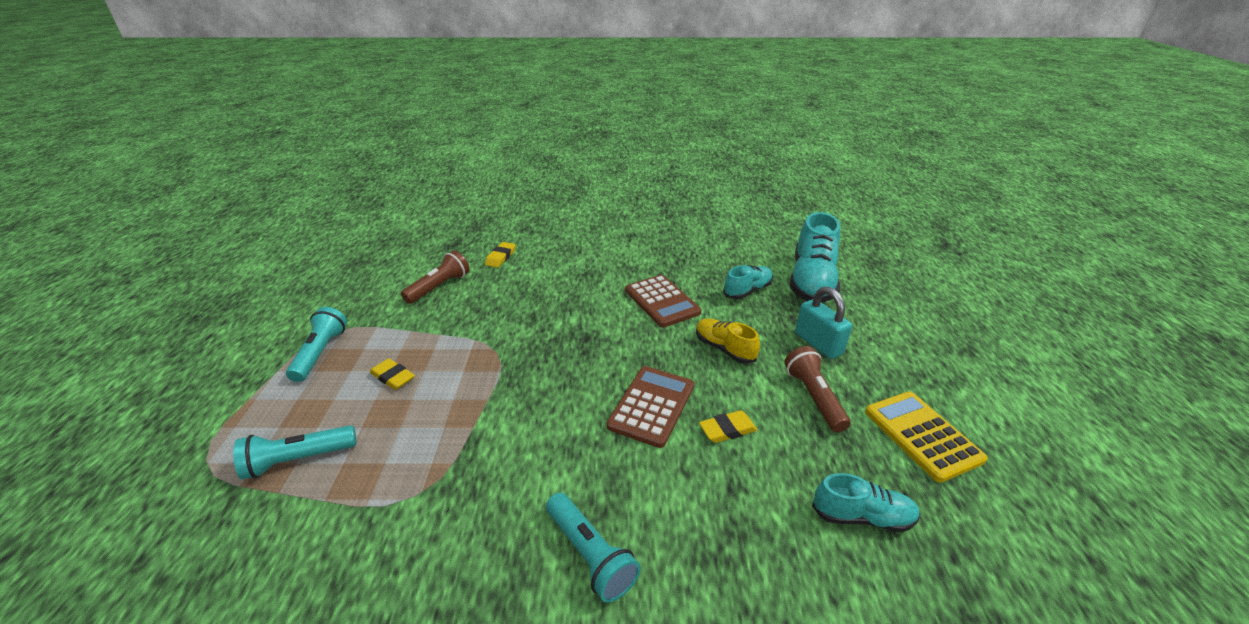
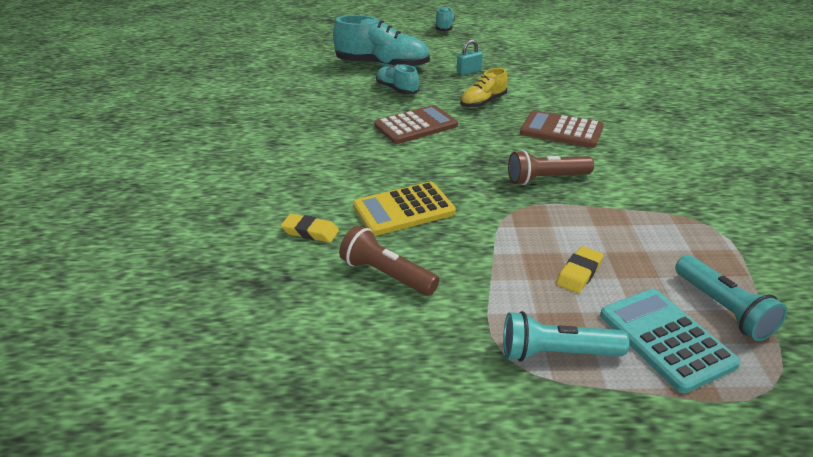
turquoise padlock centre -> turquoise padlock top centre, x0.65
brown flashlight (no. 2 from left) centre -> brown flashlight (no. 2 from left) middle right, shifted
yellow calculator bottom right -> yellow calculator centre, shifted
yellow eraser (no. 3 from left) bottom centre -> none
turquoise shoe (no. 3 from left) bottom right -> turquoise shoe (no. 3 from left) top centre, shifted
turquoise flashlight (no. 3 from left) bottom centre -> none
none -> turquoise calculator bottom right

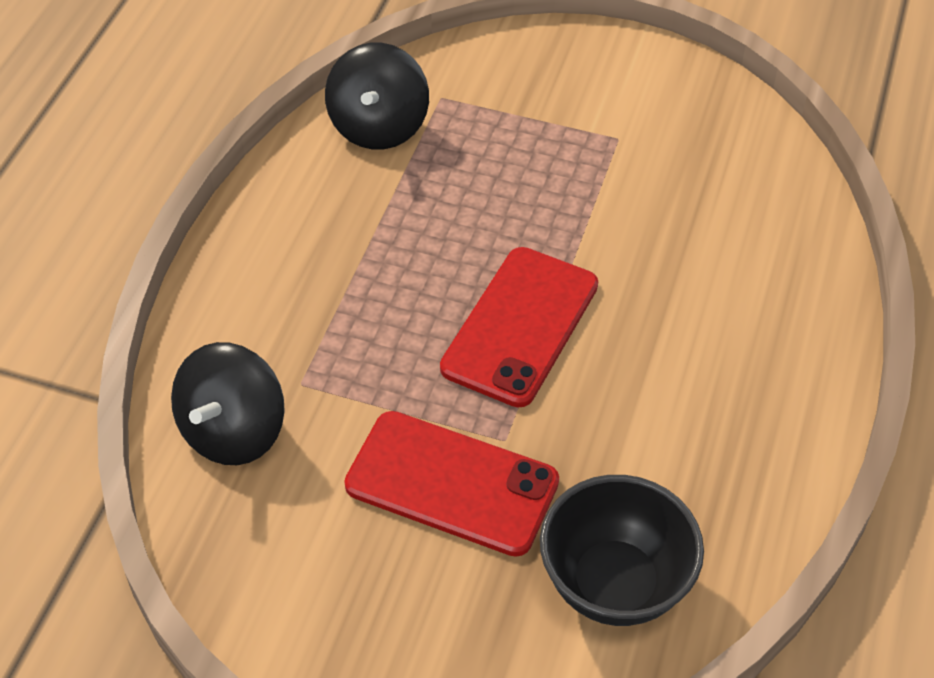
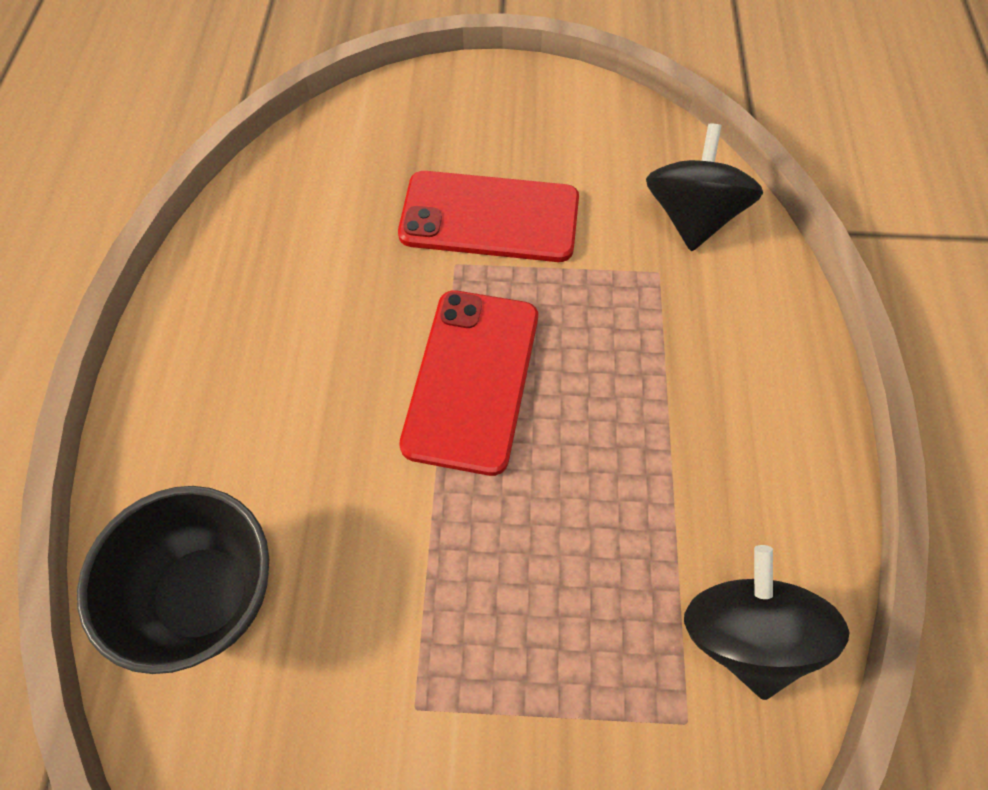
black bowl bottom centre -> black bowl bottom left, shifted

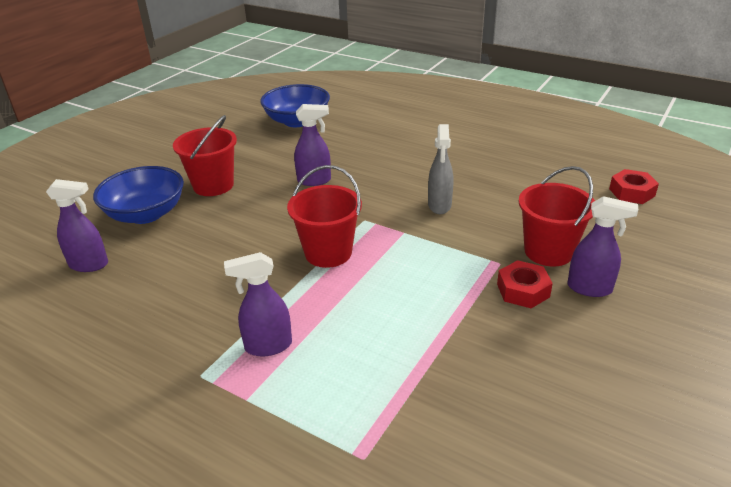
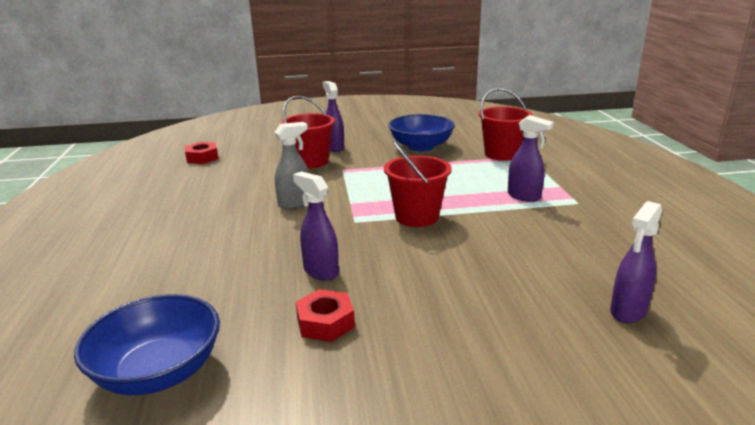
red bucket (no. 1 from left in the first image) top left -> red bucket (no. 3 from left) top right, shifted
blue bowl (no. 1 from left in the first image) middle left -> blue bowl (no. 2 from left) top centre, shifted
purple spray bottle (no. 1 from left in the first image) middle left -> purple spray bottle (no. 4 from left) middle right, 105 degrees counterclockwise
red nut (no. 1 from left in the first image) middle right -> red nut (no. 2 from left) bottom centre, shifted

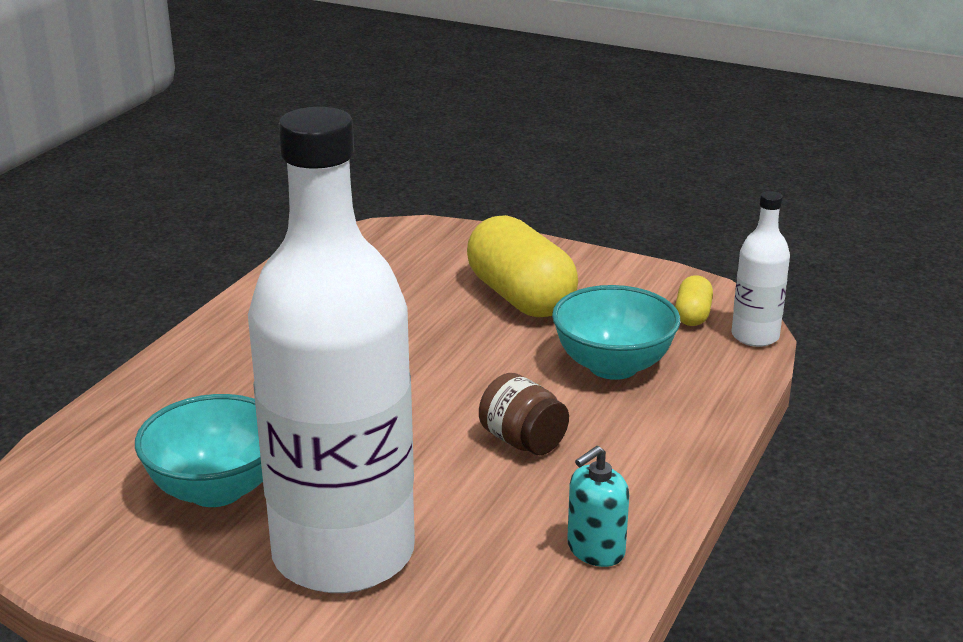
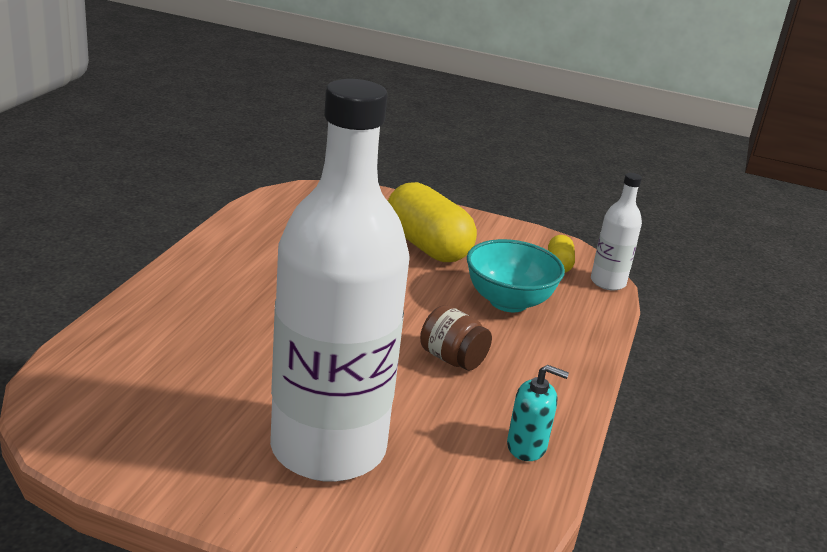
turquoise bowl (no. 1 from left) bottom left -> none
turquoise soap dispenser bottom centre, 120 degrees counterclockwise

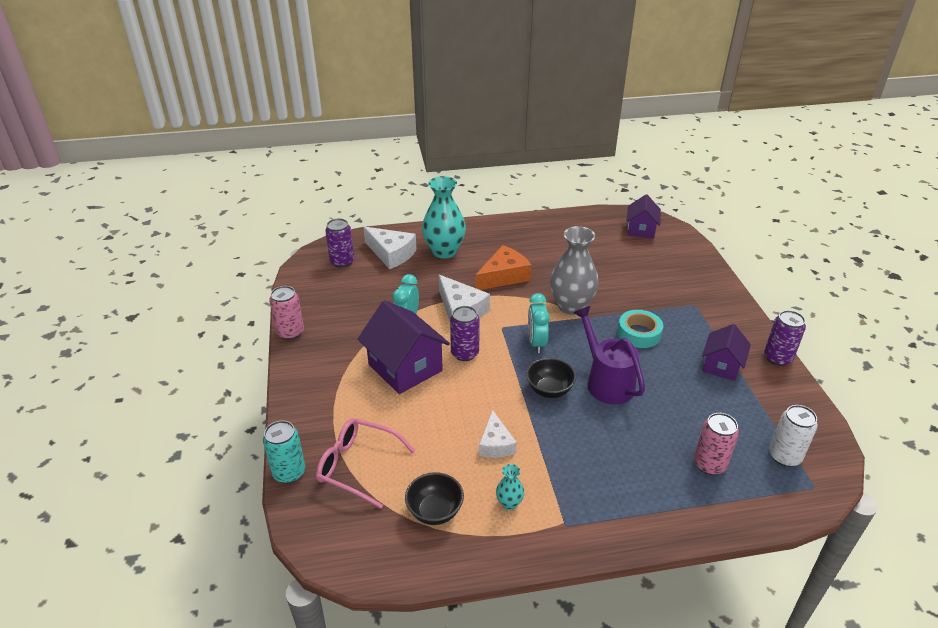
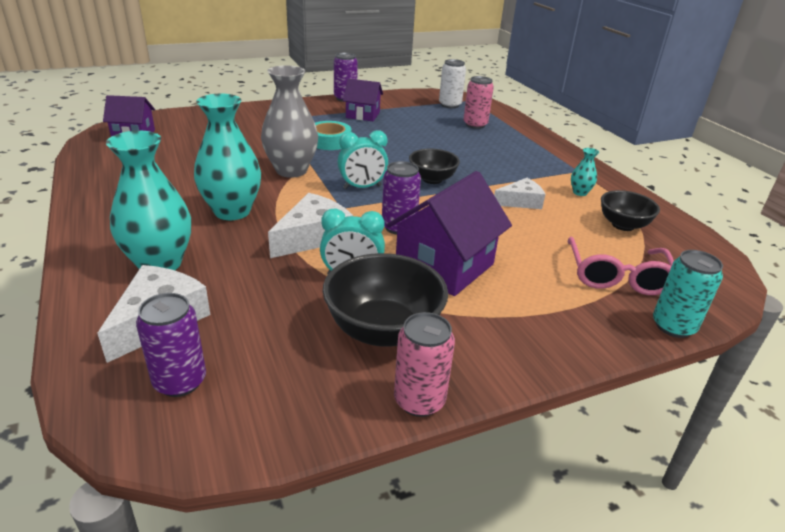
orange cheese centre -> turquoise vase (no. 2 from left) top left
purple watering can centre -> none
none -> black bowl (no. 1 from left) centre

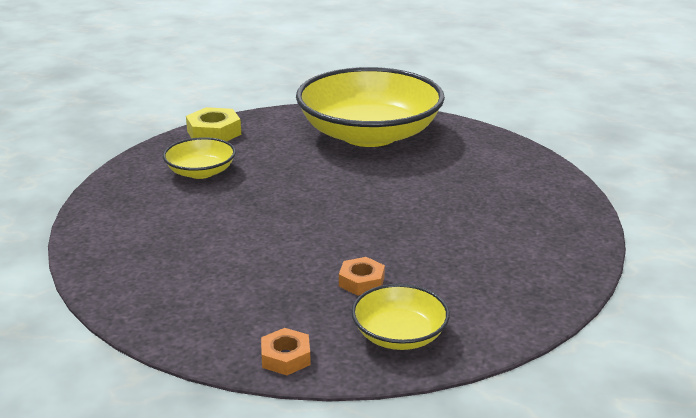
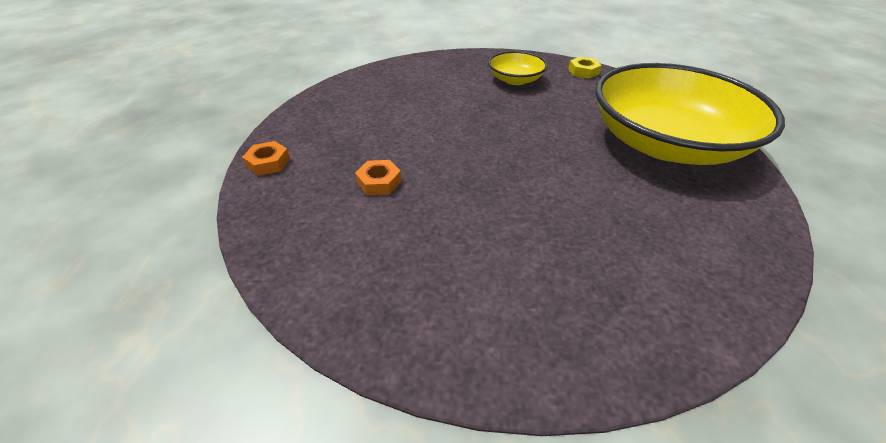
yellow nut top left -> yellow nut top centre, x0.65
yellow bowl (no. 3 from left) bottom centre -> none

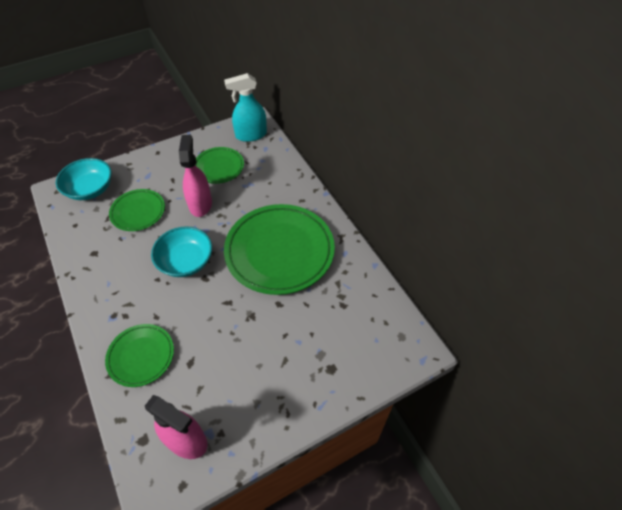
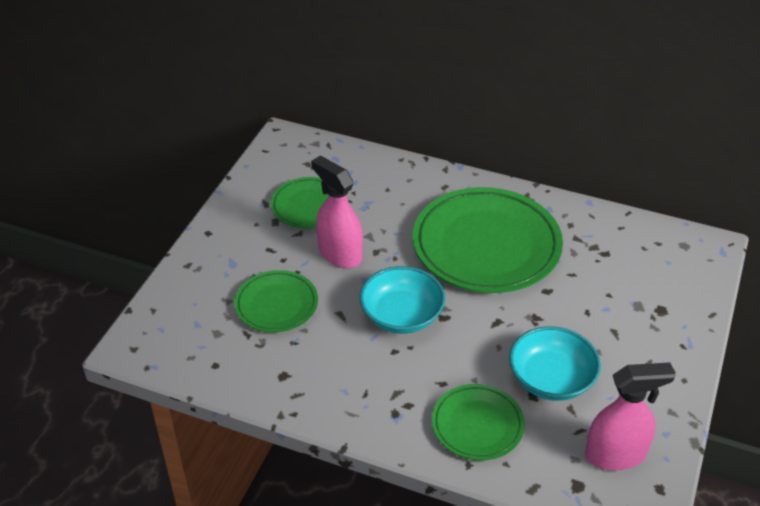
turquoise spray bottle top centre -> none
turquoise bowl (no. 1 from left in the first image) middle left -> turquoise bowl (no. 2 from left) bottom right, shifted

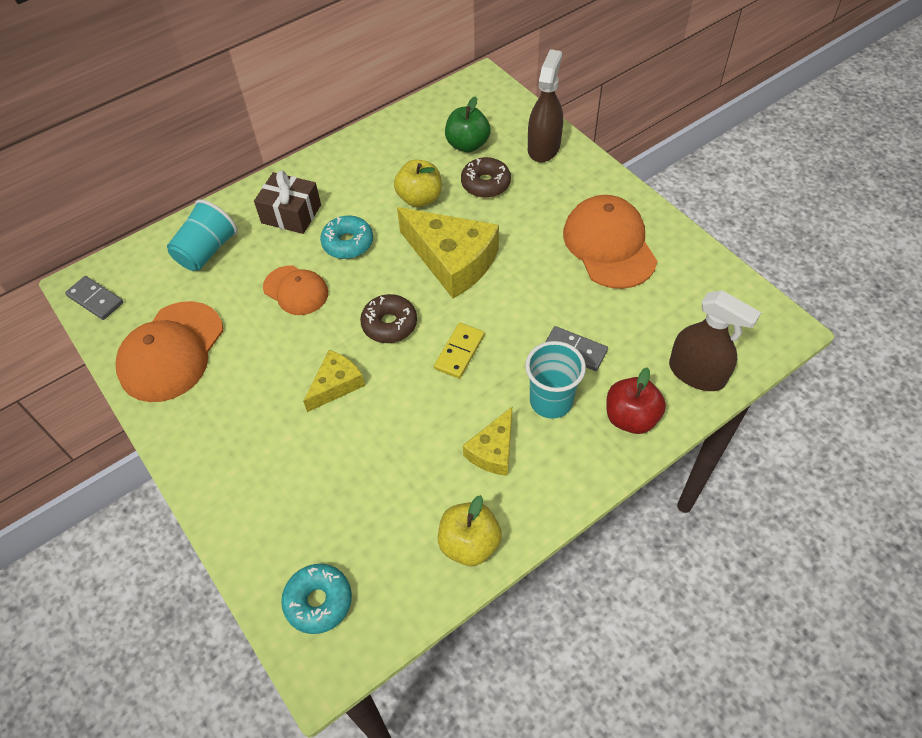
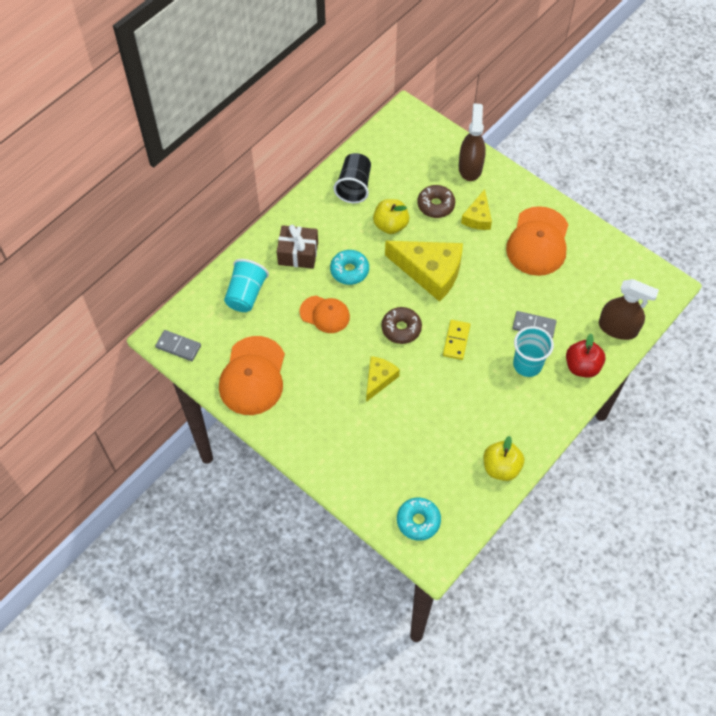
green apple top centre -> none
orange cap (no. 3 from left) top centre -> orange cap (no. 3 from left) middle right, 135 degrees counterclockwise
yellow cheese (no. 3 from left) centre -> yellow cheese (no. 3 from left) top centre, shifted
none -> black cup top centre

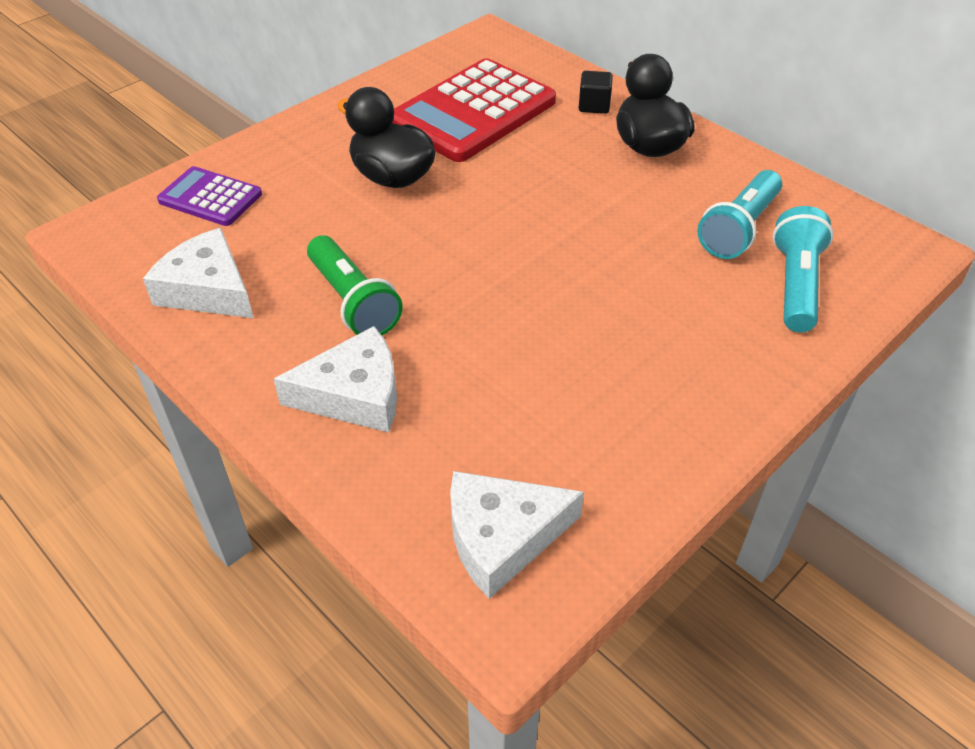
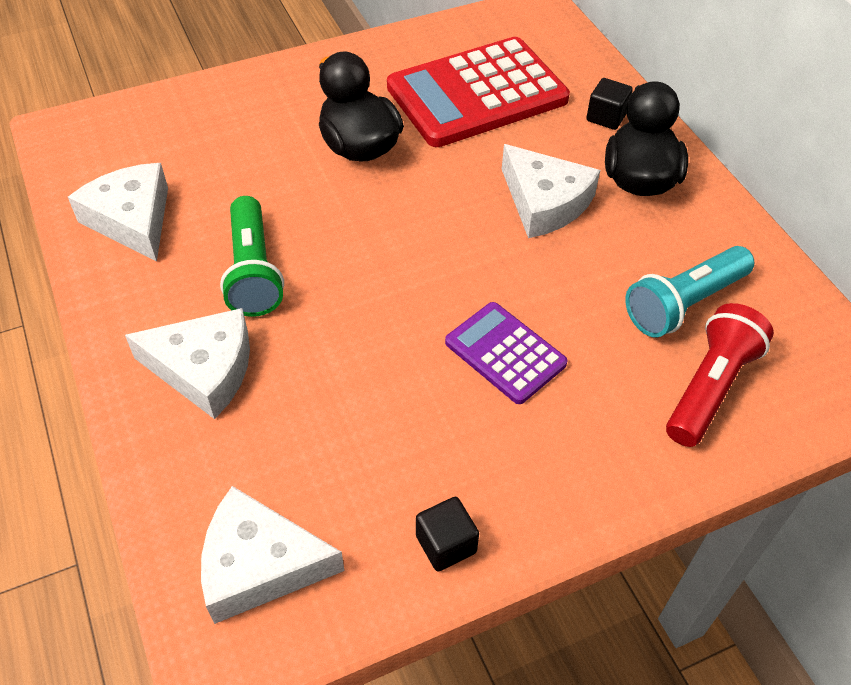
purple calculator top left -> purple calculator centre, shifted
turquoise flashlight (no. 2 from left) middle right -> red flashlight middle right
none -> white cheese (no. 4 from left) top centre
none -> black cube (no. 1 from left) bottom centre

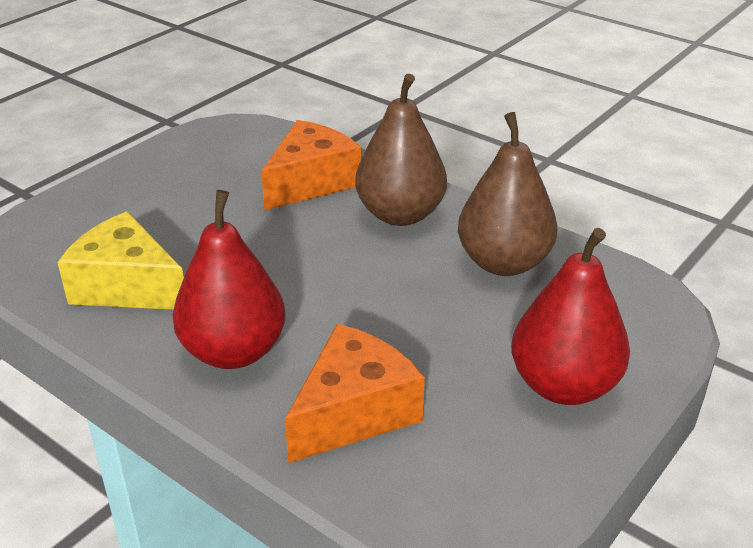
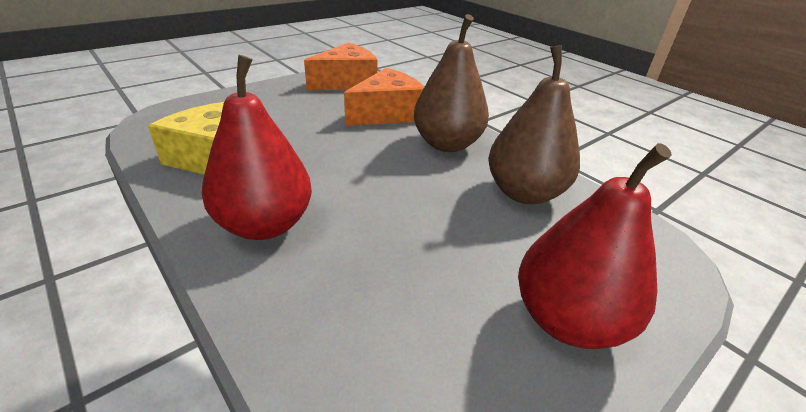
orange cheese (no. 2 from left in the first image) bottom centre -> orange cheese (no. 1 from left) top centre, shifted

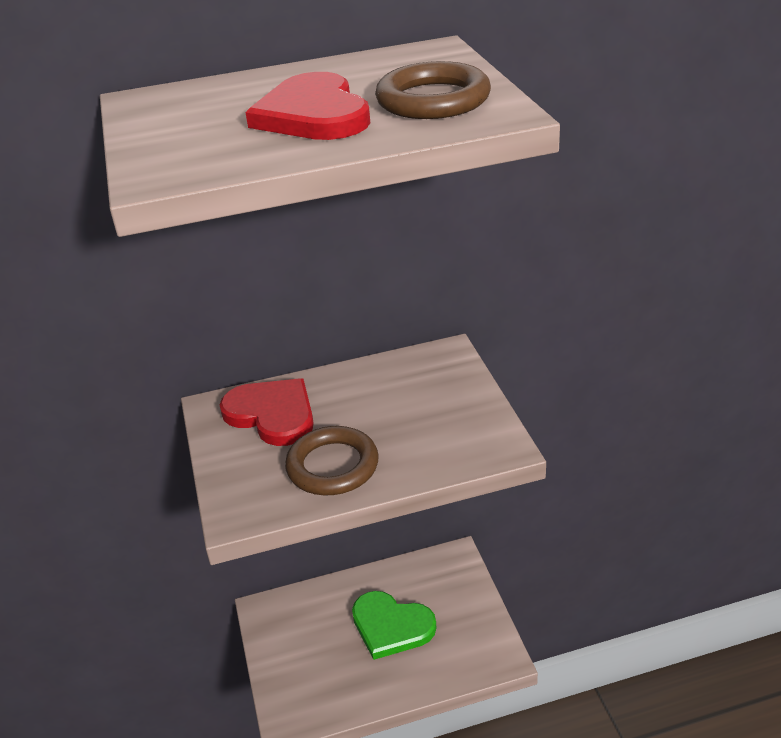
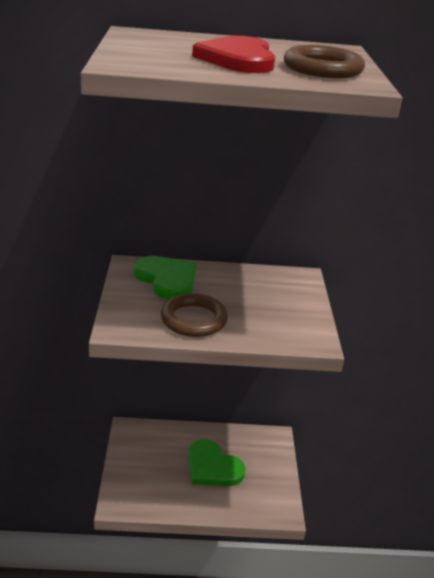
red heart (no. 1 from left) centre -> green heart (no. 1 from left) centre

